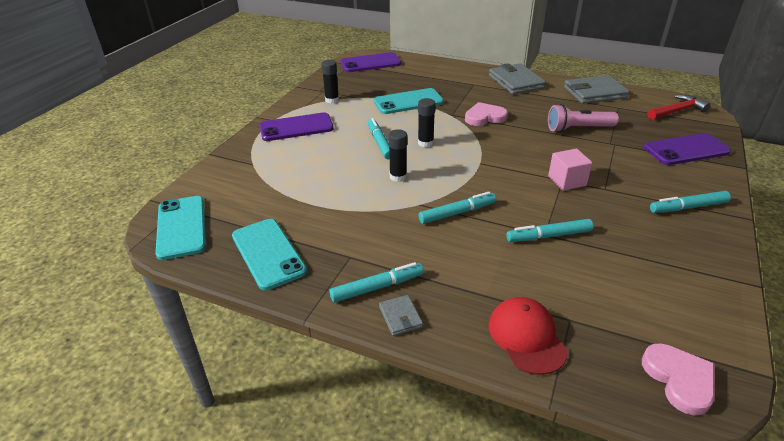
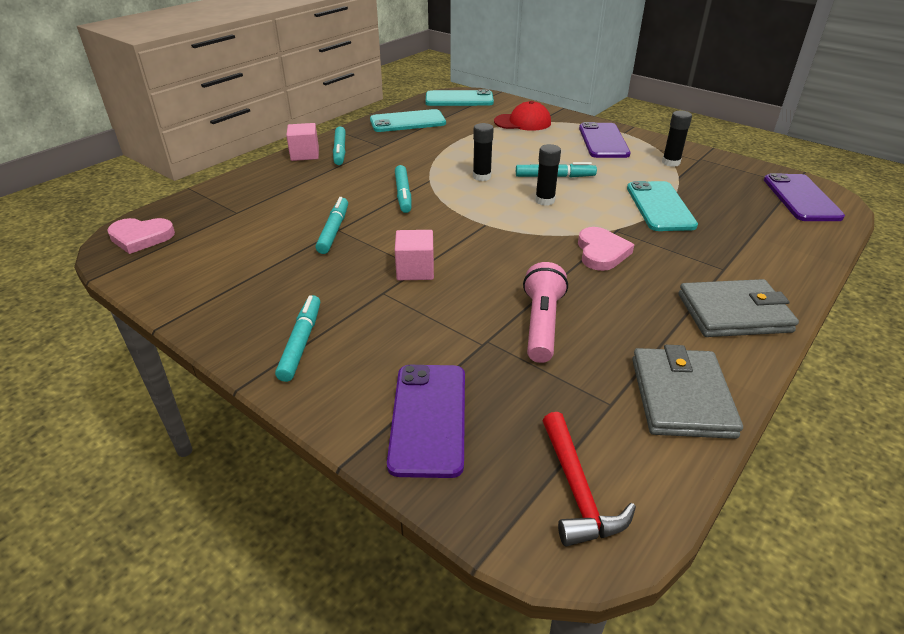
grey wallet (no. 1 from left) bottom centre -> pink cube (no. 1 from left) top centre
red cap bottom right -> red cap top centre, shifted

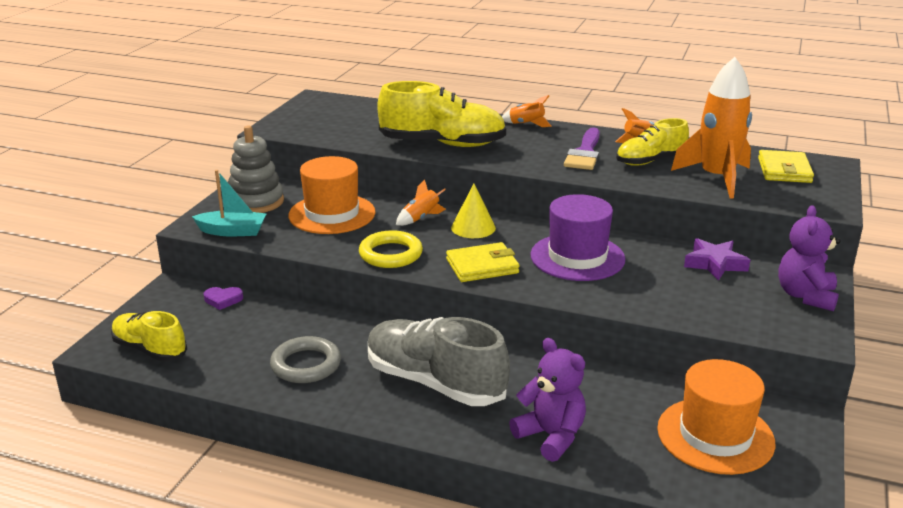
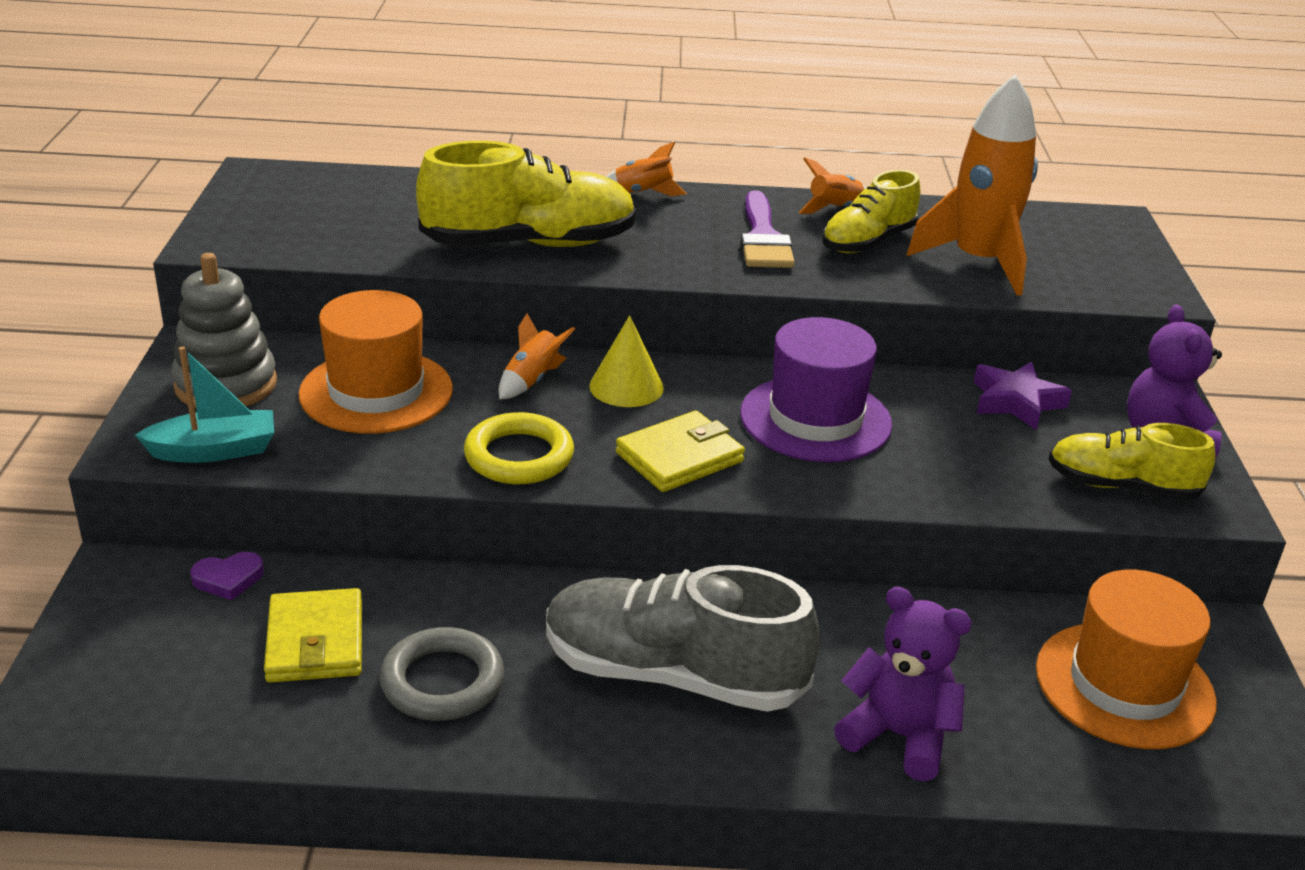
yellow wallet (no. 2 from left in the first image) top right -> yellow wallet (no. 1 from left) bottom left, shifted
yellow shoe (no. 1 from left in the first image) middle left -> yellow shoe (no. 3 from left) middle right, shifted

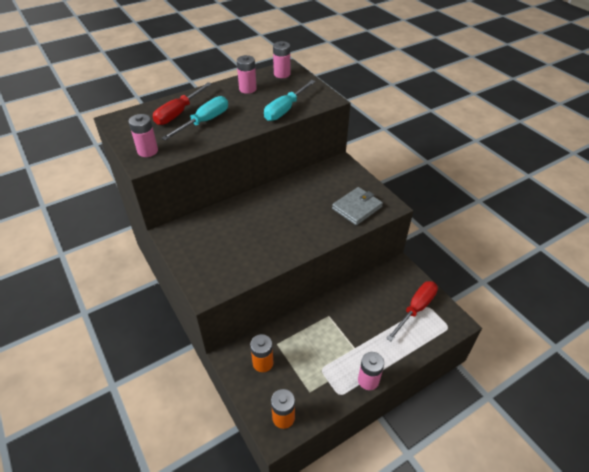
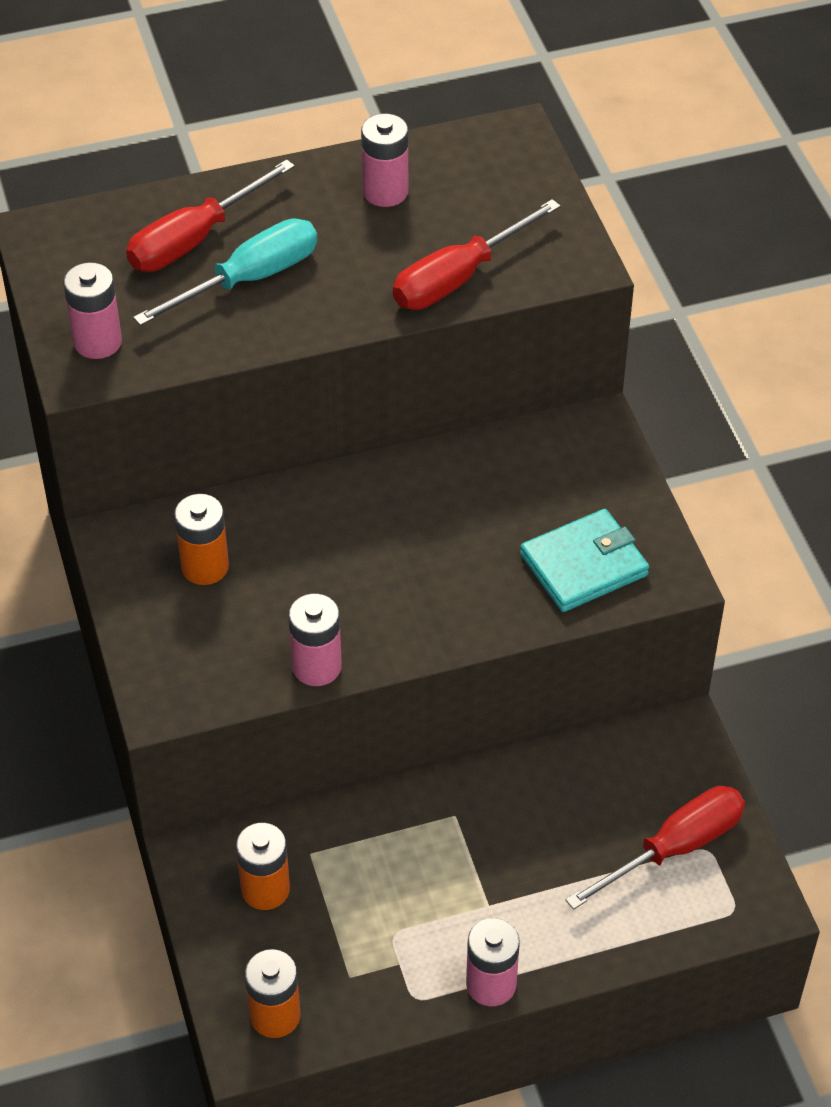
pink battery (no. 3 from left in the first image) top centre -> pink battery (no. 2 from left) centre, shifted
turquoise screwdriver (no. 2 from left) top centre -> red screwdriver (no. 2 from left) top centre
grey wallet centre -> turquoise wallet middle right
none -> orange battery (no. 1 from left) middle left

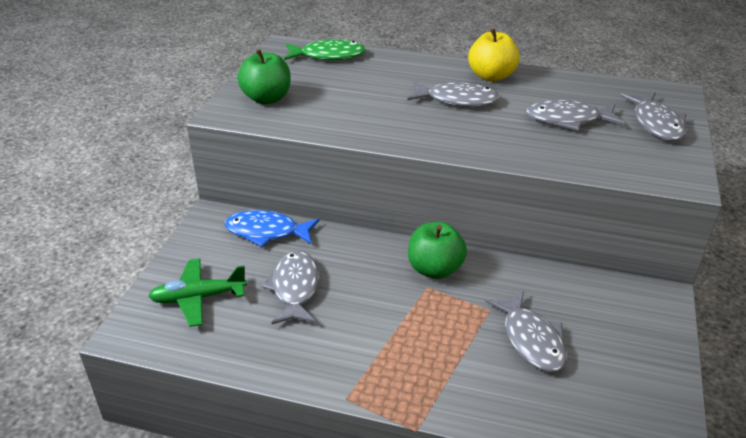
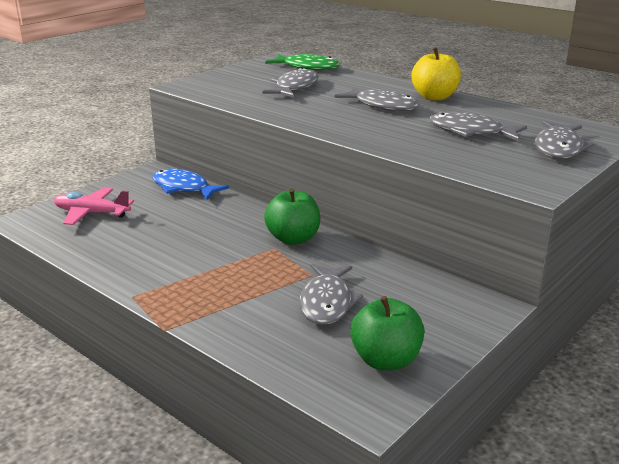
green apple (no. 1 from left in the first image) top centre -> green apple (no. 2 from left) bottom centre, shifted
grey fish (no. 1 from left) centre -> grey fish (no. 1 from left) top centre, shifted
green plane bottom left -> pink plane middle left

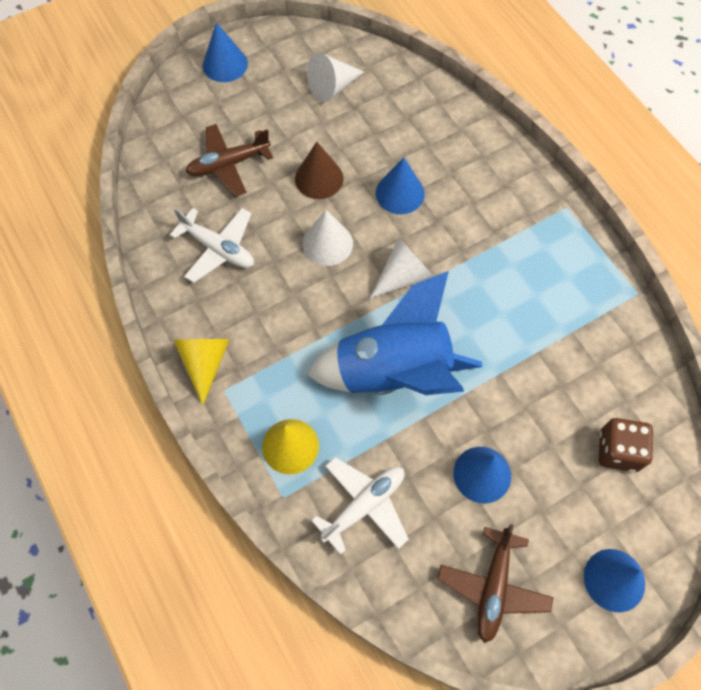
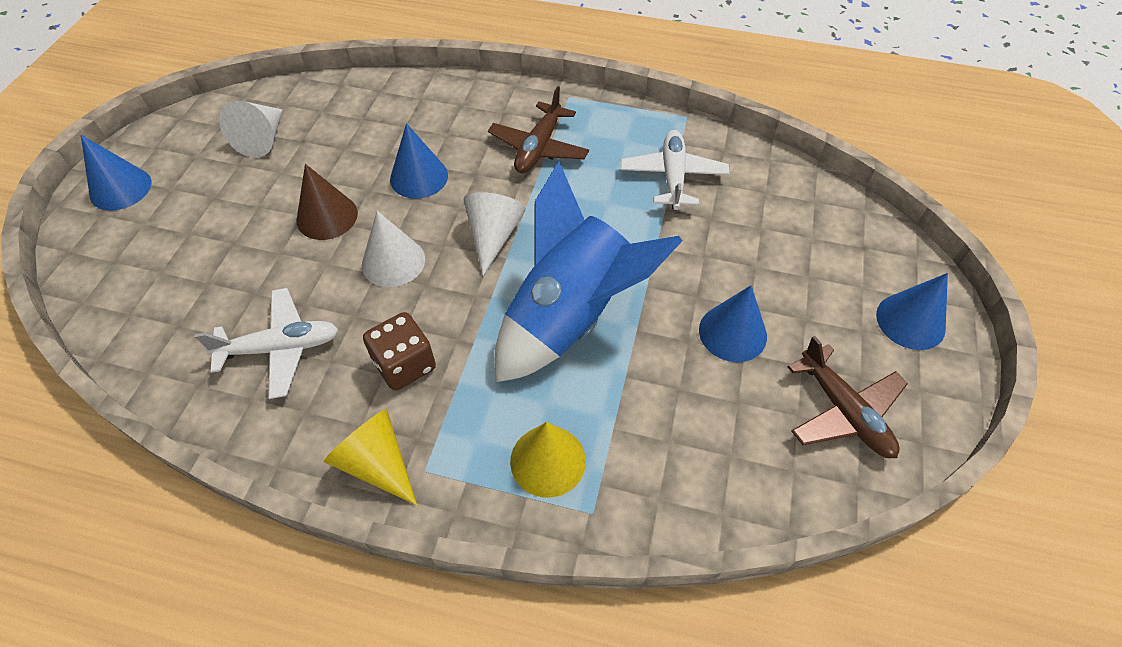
brown plane (no. 1 from left) top left -> brown plane (no. 1 from left) top centre, shifted
brown dice middle right -> brown dice centre, shifted
white plane (no. 2 from left) bottom centre -> white plane (no. 2 from left) top centre, shifted

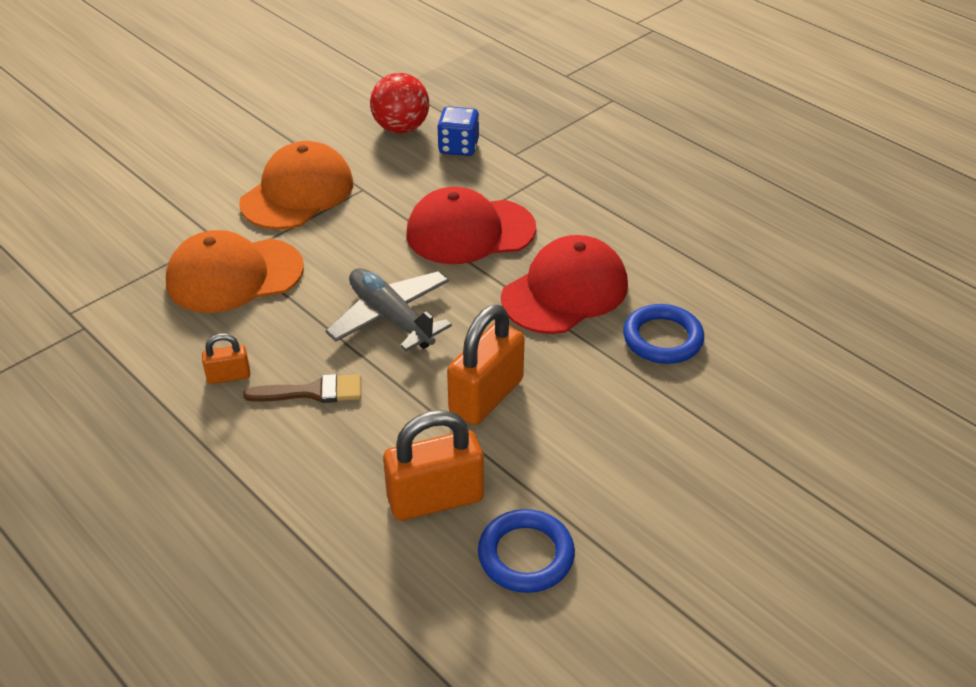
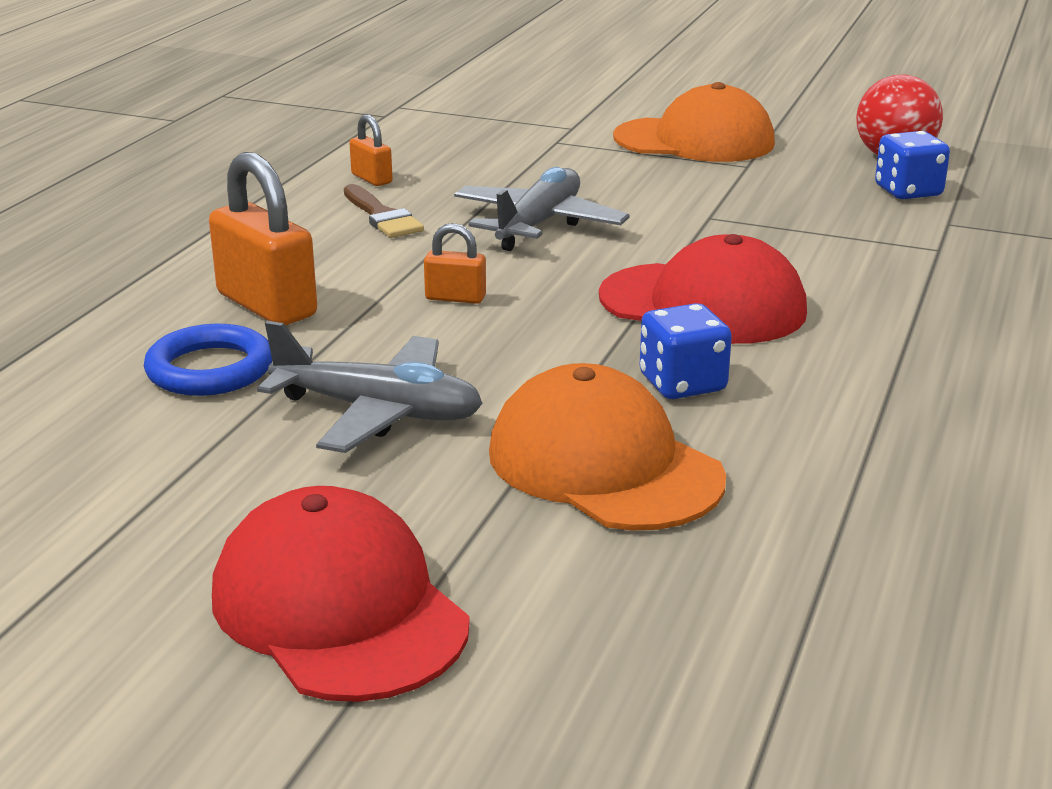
red cap (no. 1 from left) top centre -> red cap (no. 1 from left) bottom left, shifted
orange cap (no. 1 from left) middle left -> orange cap (no. 1 from left) centre, shifted
orange padlock (no. 3 from left) centre, x0.51
blue ring (no. 2 from left) middle right -> blue dice (no. 1 from left) centre
none -> grey plane (no. 1 from left) centre

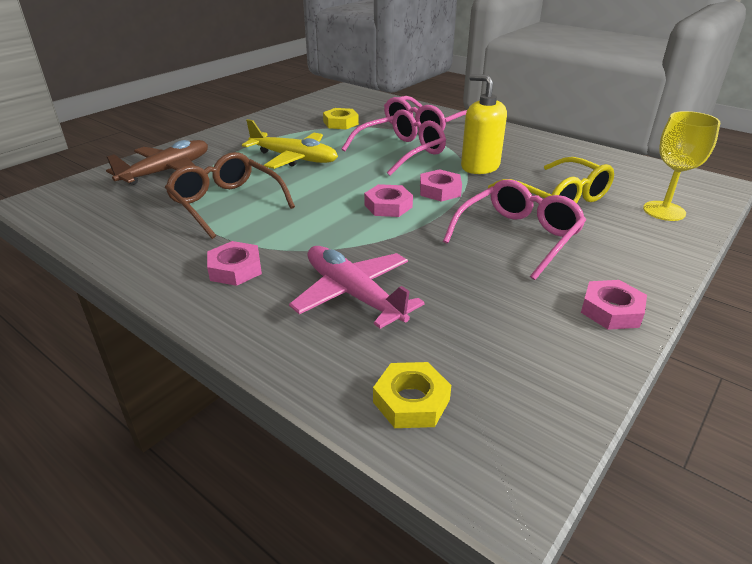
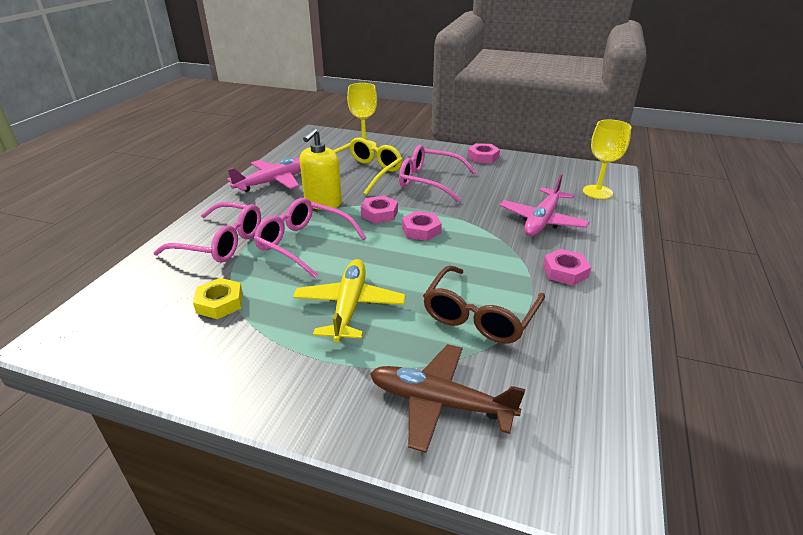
yellow nut (no. 2 from left) bottom centre -> yellow goblet (no. 2 from left) top right
none -> pink plane (no. 1 from left) top left

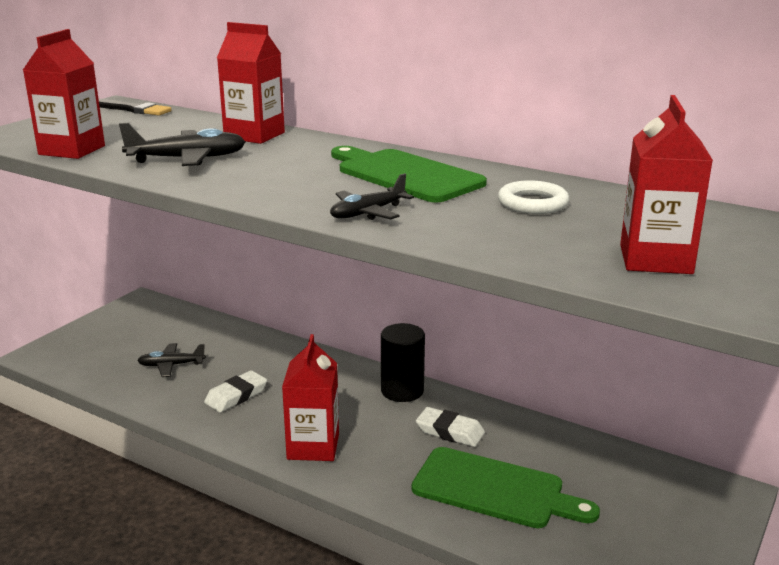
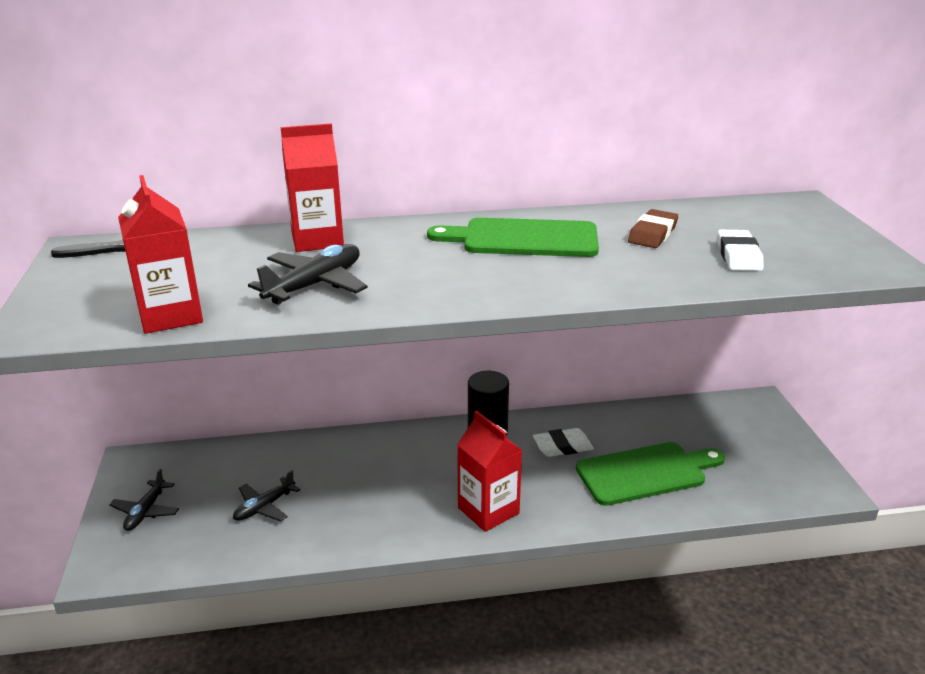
red carton (no. 4 from left) top right -> none
black plane (no. 3 from left in the first image) centre -> black plane (no. 1 from left) bottom left, shifted
white ring middle right -> brown eraser middle right
white eraser (no. 1 from left in the first image) bottom left -> white eraser (no. 2 from left) middle right, shifted

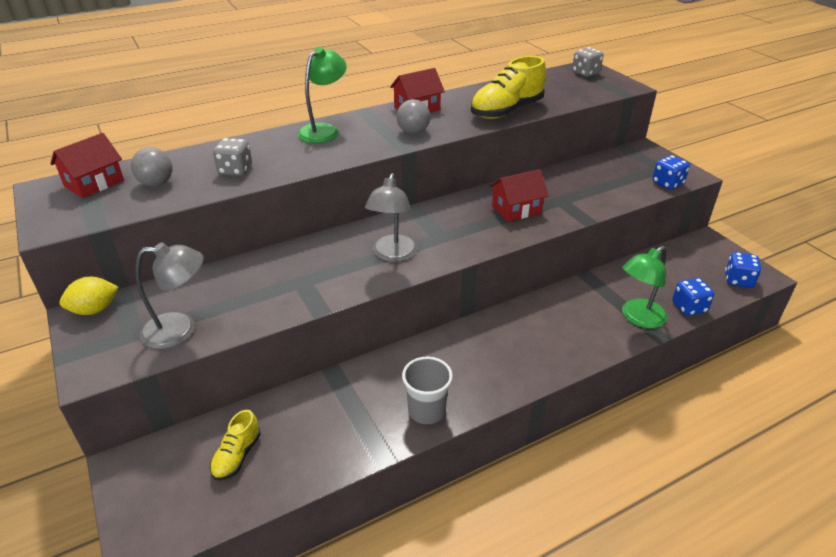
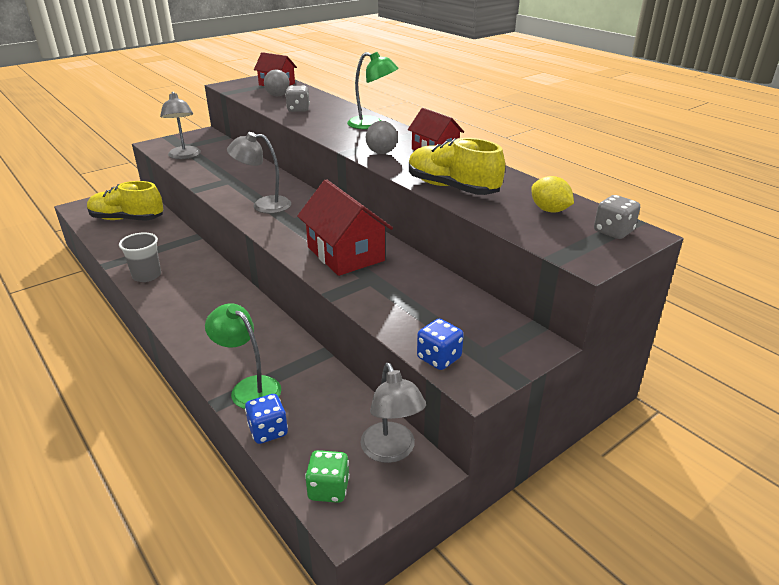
red house (no. 3 from left in the first image) centre -> red house (no. 2 from left) centre, x1.58
blue dice (no. 3 from left) middle right -> green dice bottom centre
yellow lemon middle left -> yellow lemon top right, shifted
yellow shoe (no. 1 from left) bottom left -> yellow shoe (no. 1 from left) middle left, x1.88
none -> grey lamp (no. 3 from left) bottom centre

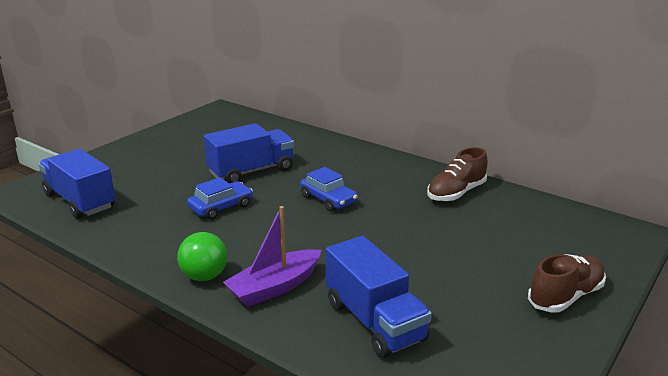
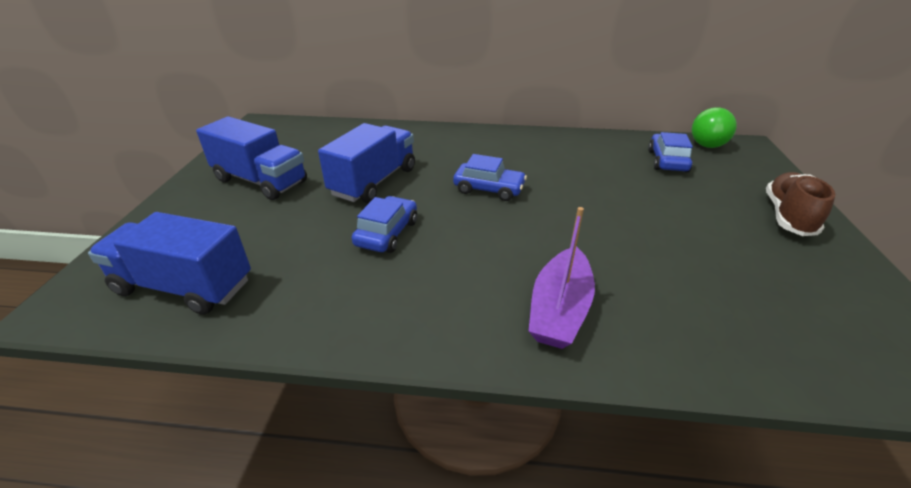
brown shoe (no. 1 from left) middle right -> none
green ball bottom left -> green ball top right, shifted
blue truck (no. 3 from left in the first image) bottom centre -> blue truck (no. 2 from left) top left, shifted
none -> blue car (no. 3 from left) top right

